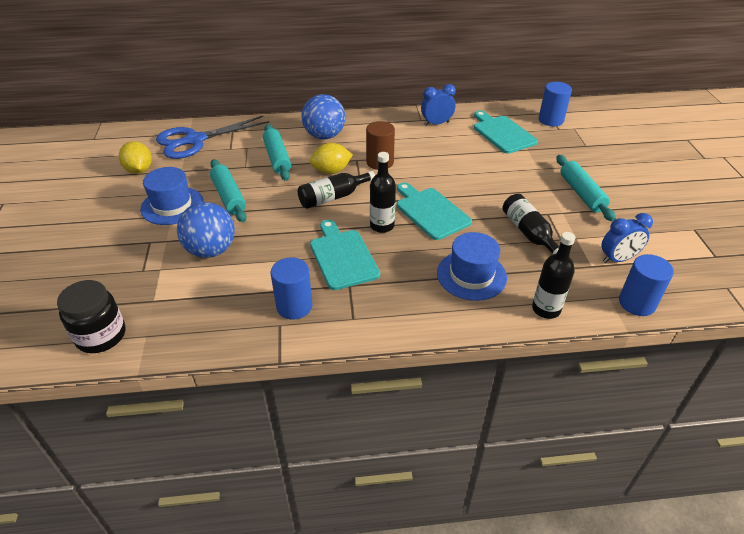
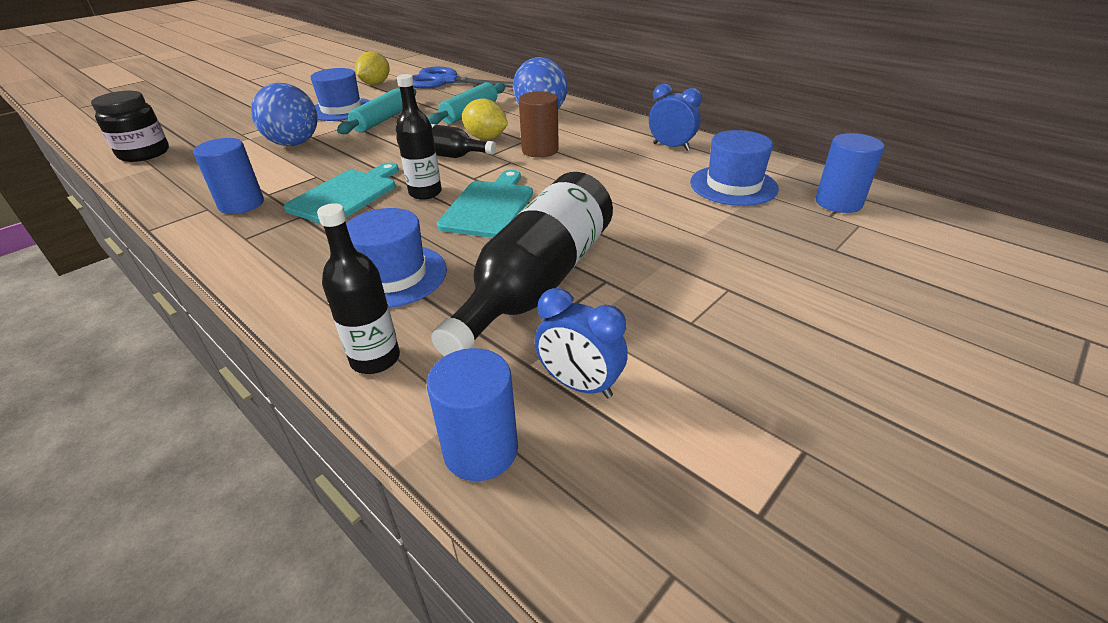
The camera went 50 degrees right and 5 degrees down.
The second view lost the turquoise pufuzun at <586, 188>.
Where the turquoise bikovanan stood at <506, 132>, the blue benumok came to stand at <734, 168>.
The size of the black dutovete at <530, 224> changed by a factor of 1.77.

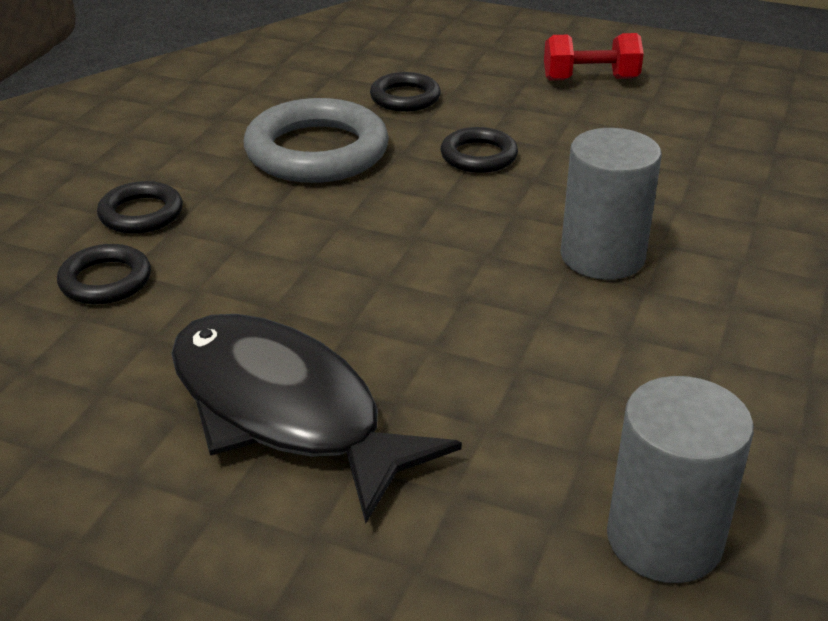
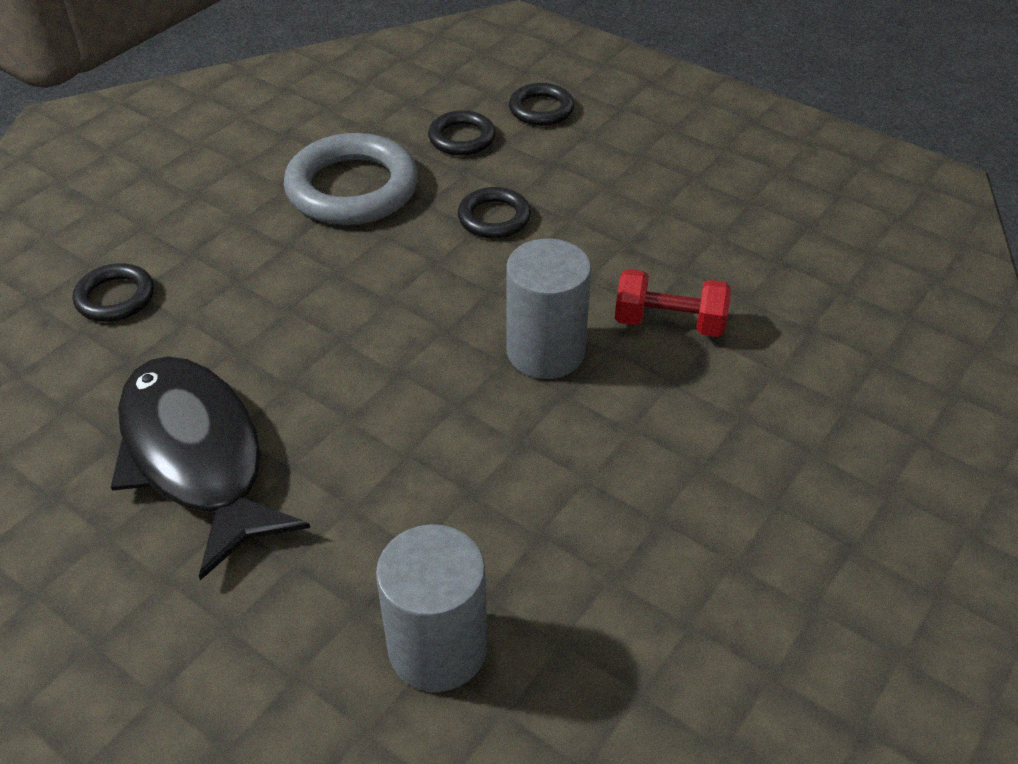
The camera went 15 degrees right and 10 degrees up.
The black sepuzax ended up elsewhere, having gone from <140, 207> to <541, 104>.
The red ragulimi ended up elsewhere, having gone from <594, 57> to <673, 303>.

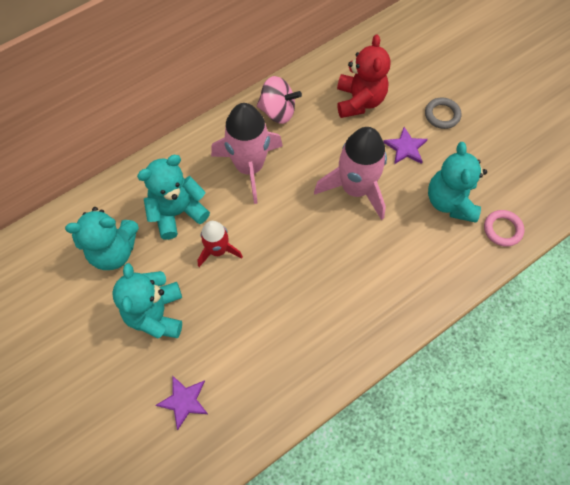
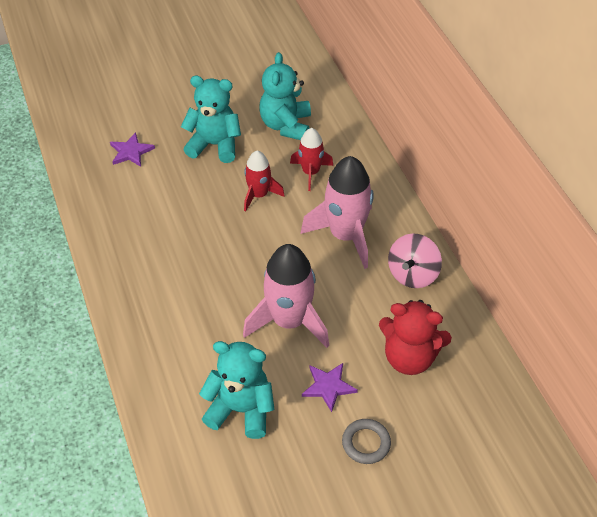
The camera went 105 degrees right and 15 degrees down.
The second view lost the pink sepuzax at <504, 228>.
Where the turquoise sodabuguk stood at <173, 197>, the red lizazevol came to stand at <311, 159>.

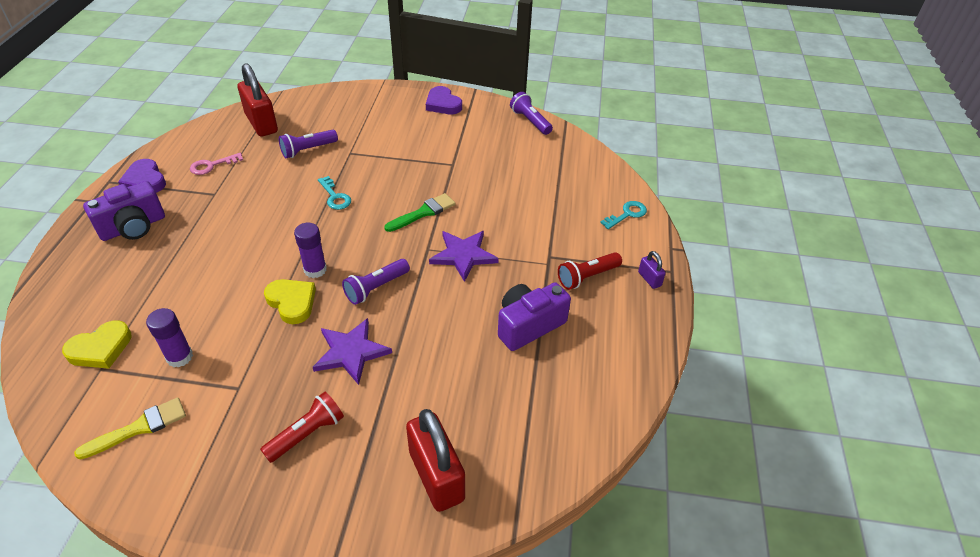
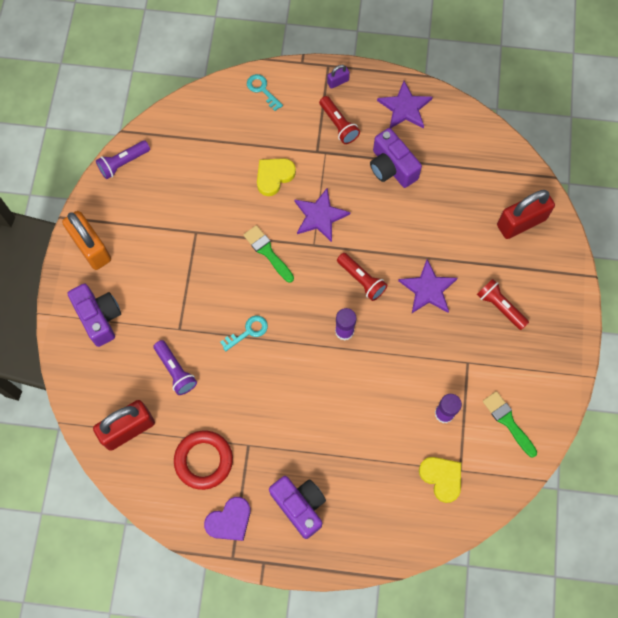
The camera went 90 degrees left and 25 degrees up.
The second view gained the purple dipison at <94, 315>.
The second view gained the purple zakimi at <405, 105>.
The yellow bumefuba ended up elsewhere, having gone from <290, 301> to <276, 177>.
Where the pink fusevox stood at <216, 164>, the red sepuzax came to stand at <203, 460>.
Where the purple bumefuba stood at <444, 100>, the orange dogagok came to stand at <86, 240>.
What was the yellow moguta at <130, 428> turned into the green moguta at <510, 424>.
What was the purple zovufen at <376, 282> turned into the red zovufen at <362, 277>.

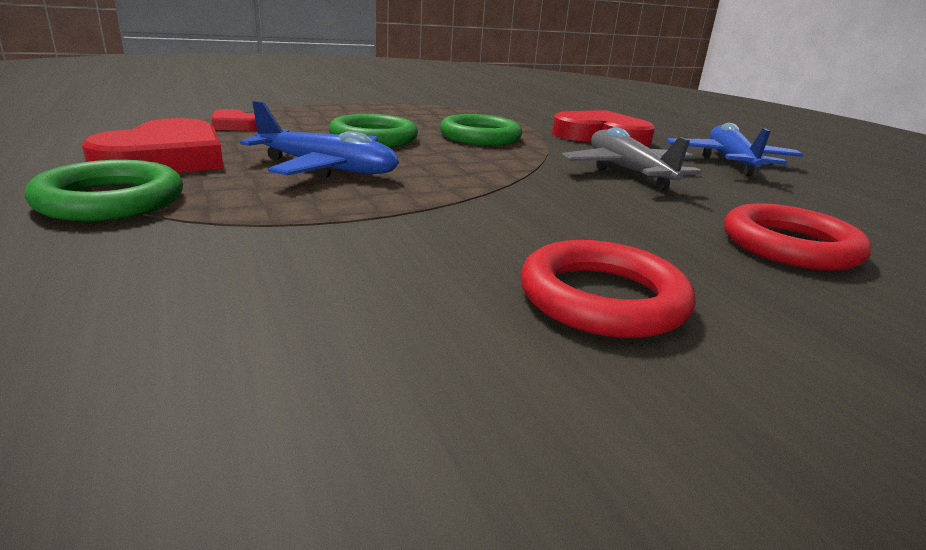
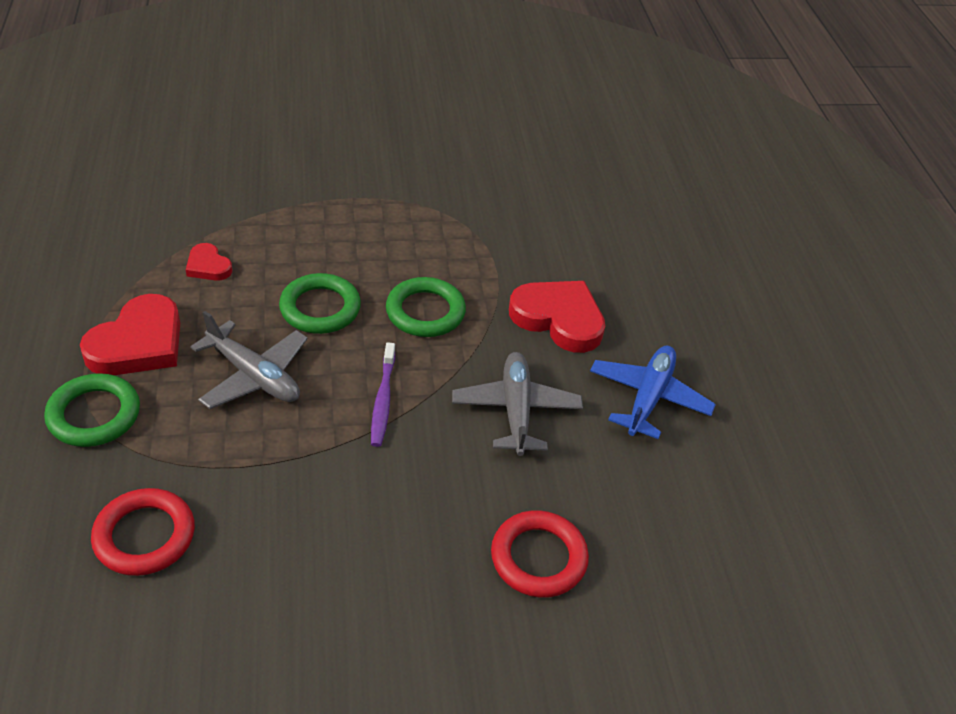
The camera went 15 degrees right and 20 degrees up.
The second view gained the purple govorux at <383, 394>.
The red sepuzax ended up elsewhere, having gone from <608, 289> to <143, 532>.
What was the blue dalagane at <319, 140> turned into the grey dalagane at <249, 360>.

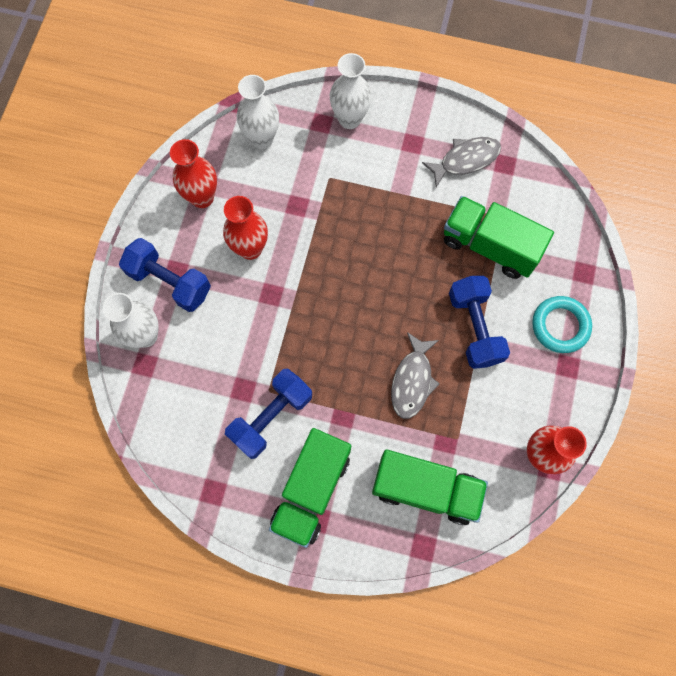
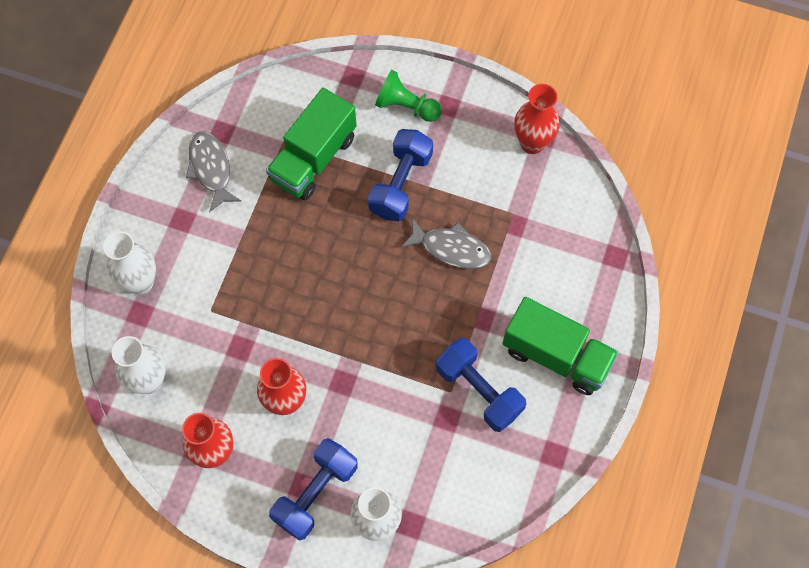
The camera went 85 degrees left and 5 degrees down.
The second view lost the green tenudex at <430, 487>.
Where the turquoise sepuzax stood at <562, 324>, the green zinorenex came to stand at <408, 96>.
The blue ragulimi at <479, 322> ended up facing another way, 60 degrees counterclockwise from before.

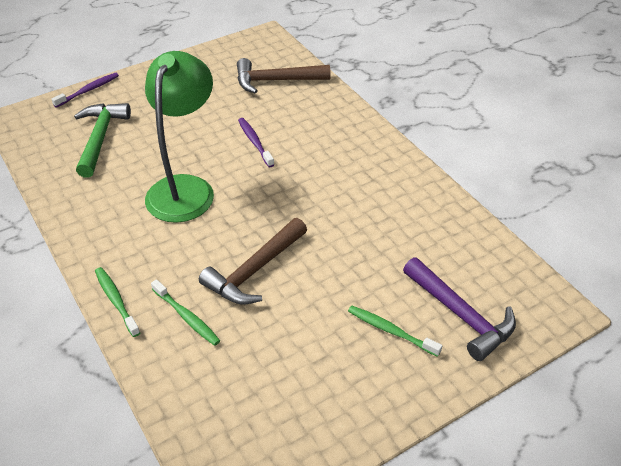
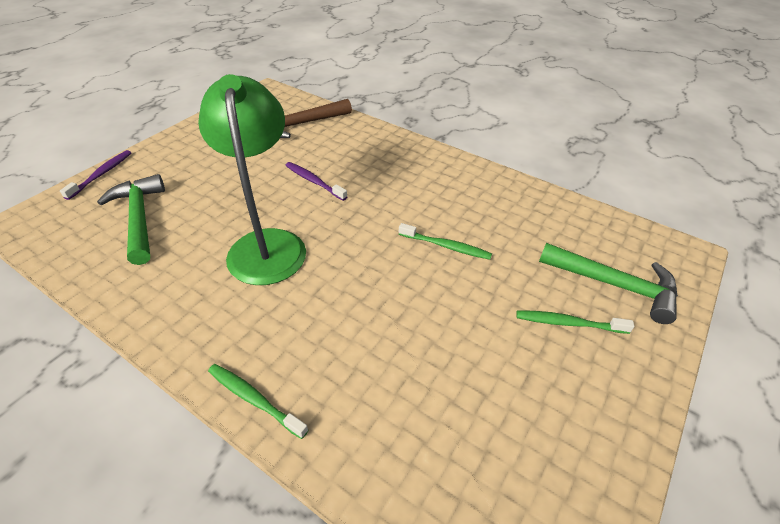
The camera went 25 degrees left and 0 degrees up.
The second view lost the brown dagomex at <253, 261>.
The green govorux ended up elsewhere, having gone from <185, 312> to <445, 241>.
What was the purple dagomex at <459, 309> turned into the green dagomex at <608, 283>.

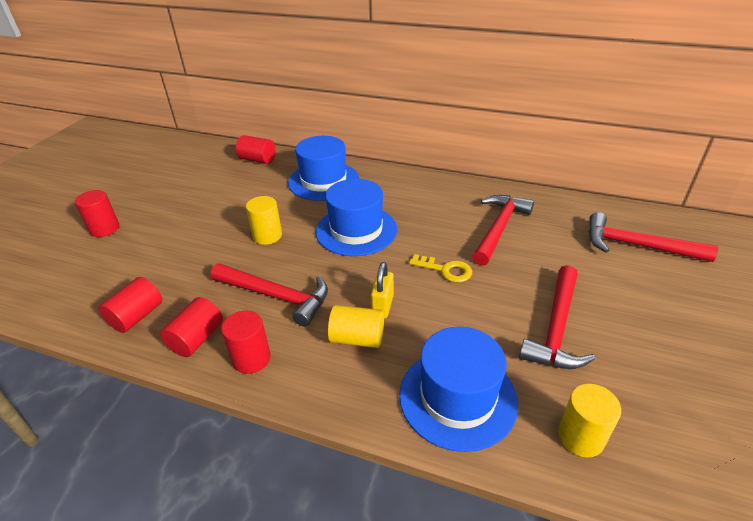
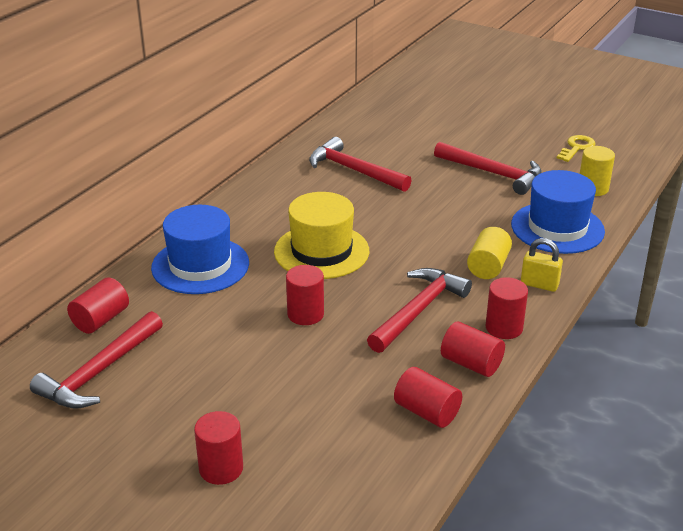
The camera went 80 degrees left and 5 degrees down.
The yellow dogagok ended up elsewhere, having gone from <382, 290> to <542, 265>.
The yellow fusevox ended up elsewhere, having gone from <440, 268> to <576, 148>.
The red dagomex ended up elsewhere, having gone from <653, 237> to <96, 360>.
What was the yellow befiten at <264, 220> turned into the red befiten at <305, 295>.
What was the blue benumok at <356, 217> turned into the yellow benumok at <321, 235>.

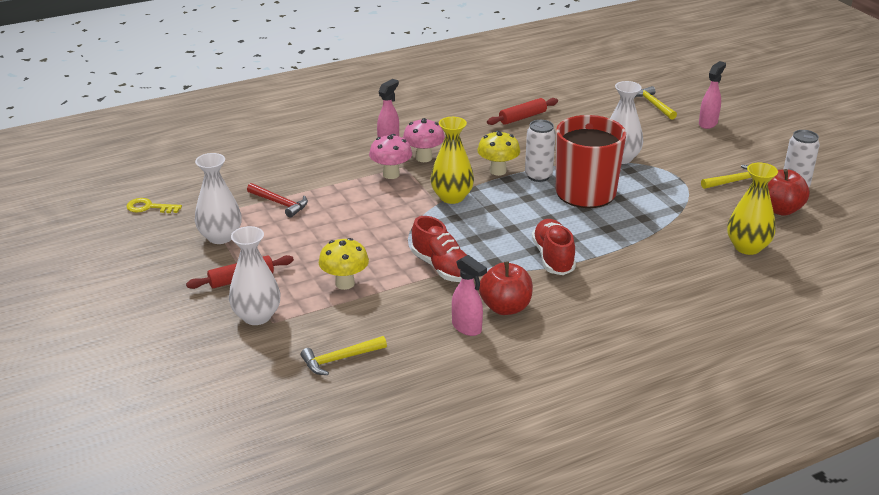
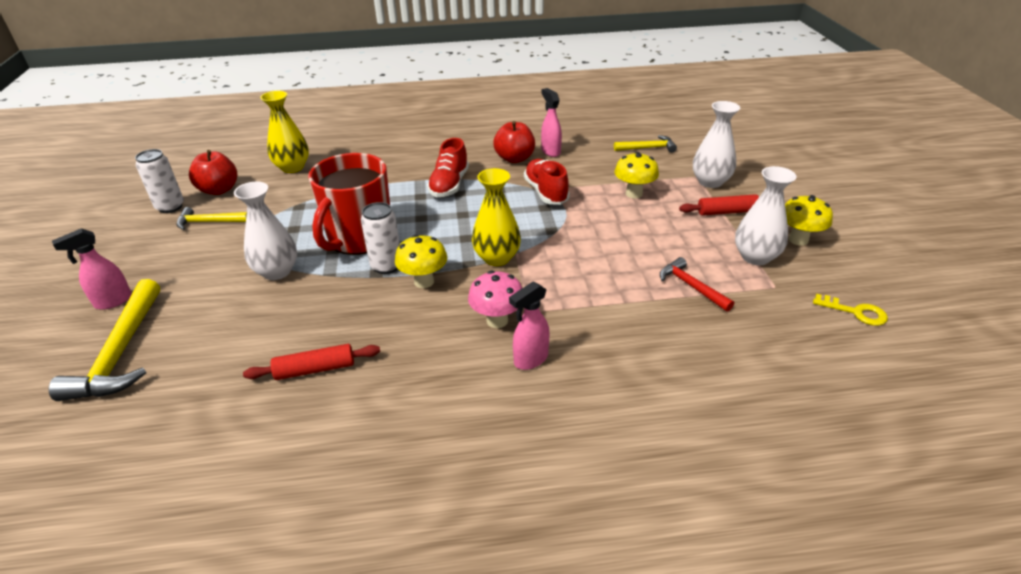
The camera went 160 degrees left and 5 degrees up.
The second view lost the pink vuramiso at <390, 156>.
The second view gained the yellow vuramiso at <809, 220>.
The size of the yellow dagomex at <655, 103> changed by a factor of 1.77.

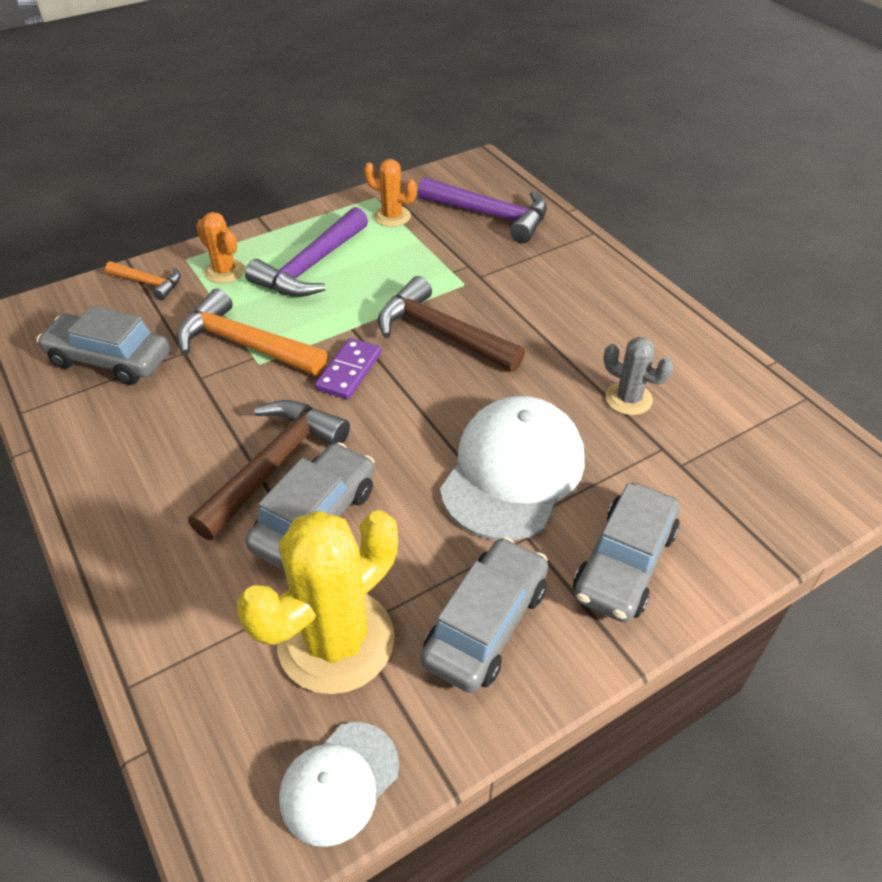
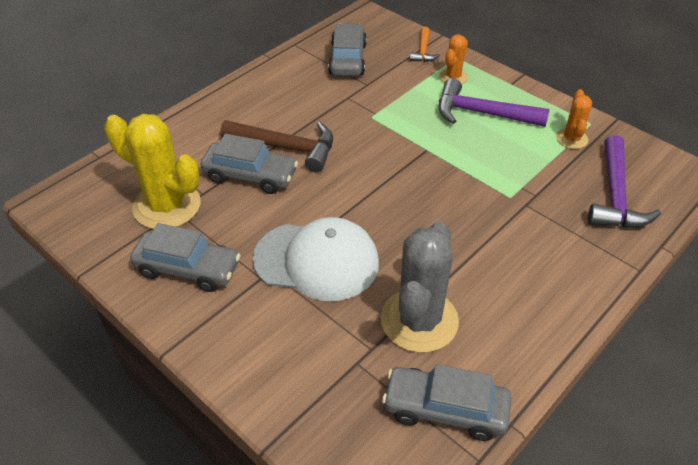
The camera went 75 degrees right and 0 degrees up.
The second view lost the orange dagomex at <251, 332>.
The second view lost the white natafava at <339, 784>.
The second view lost the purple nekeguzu at <348, 368>.
The second view lost the brown dagomex at <451, 324>.
The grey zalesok ended up elsewhere, having gone from <626, 552> to <446, 402>.
The size of the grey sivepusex at <638, 376> changed by a factor of 1.95.

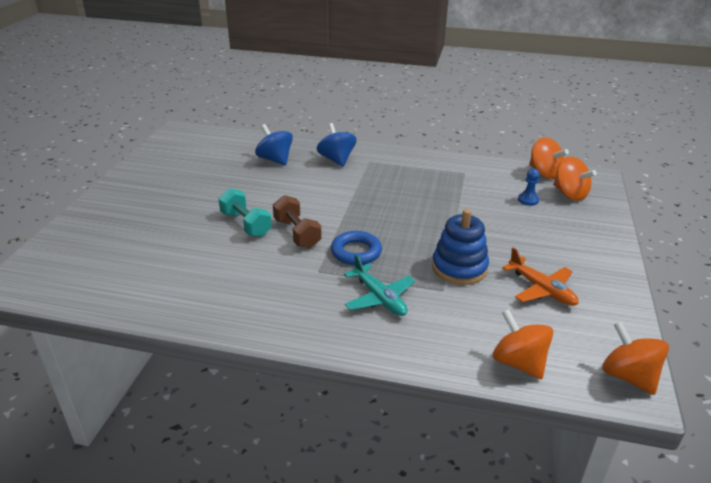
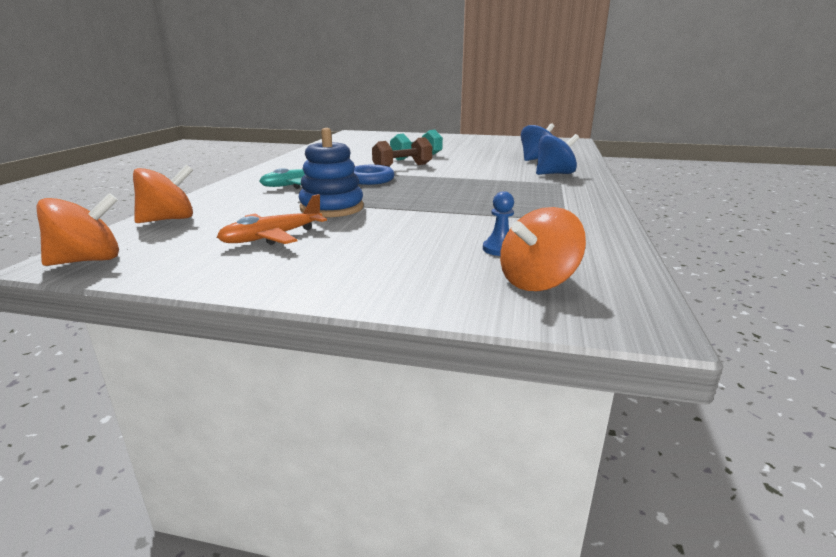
The camera went 90 degrees right and 10 degrees down.
The second view lost the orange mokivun at <549, 158>.

